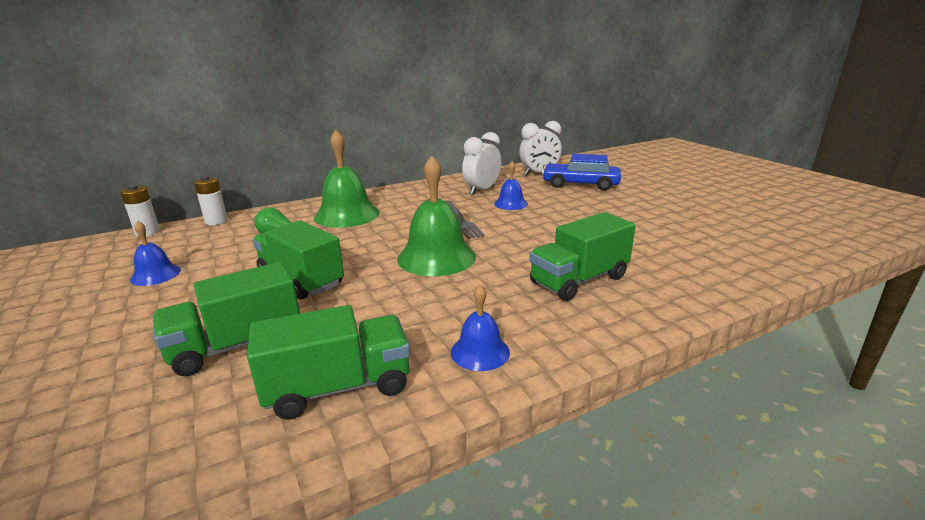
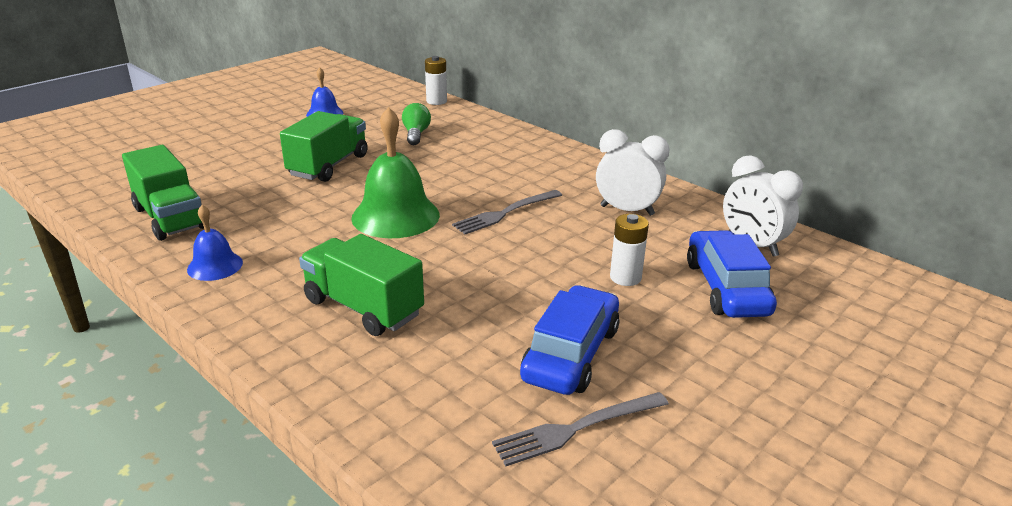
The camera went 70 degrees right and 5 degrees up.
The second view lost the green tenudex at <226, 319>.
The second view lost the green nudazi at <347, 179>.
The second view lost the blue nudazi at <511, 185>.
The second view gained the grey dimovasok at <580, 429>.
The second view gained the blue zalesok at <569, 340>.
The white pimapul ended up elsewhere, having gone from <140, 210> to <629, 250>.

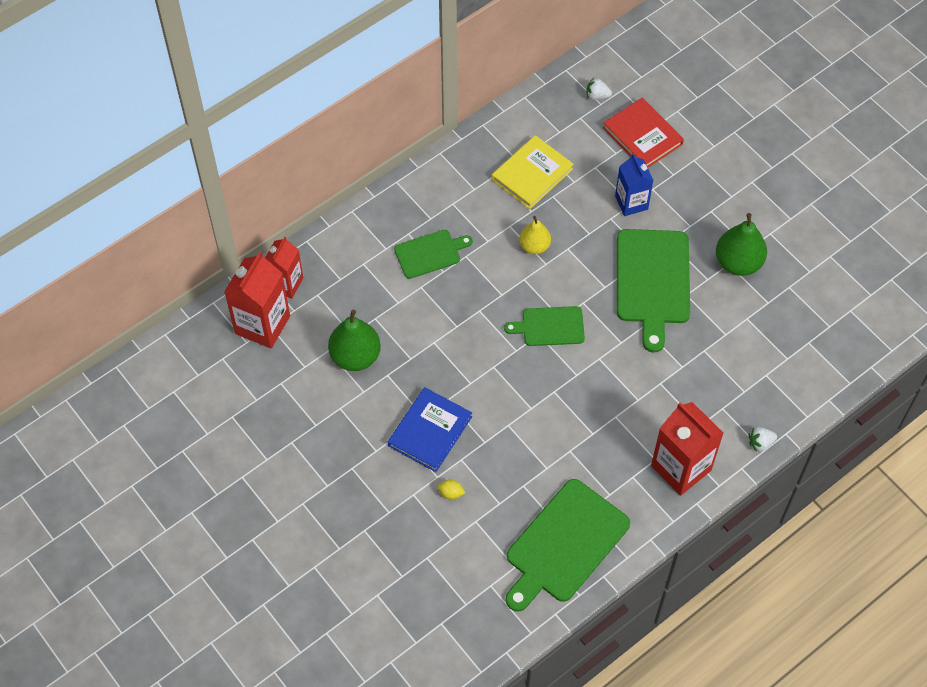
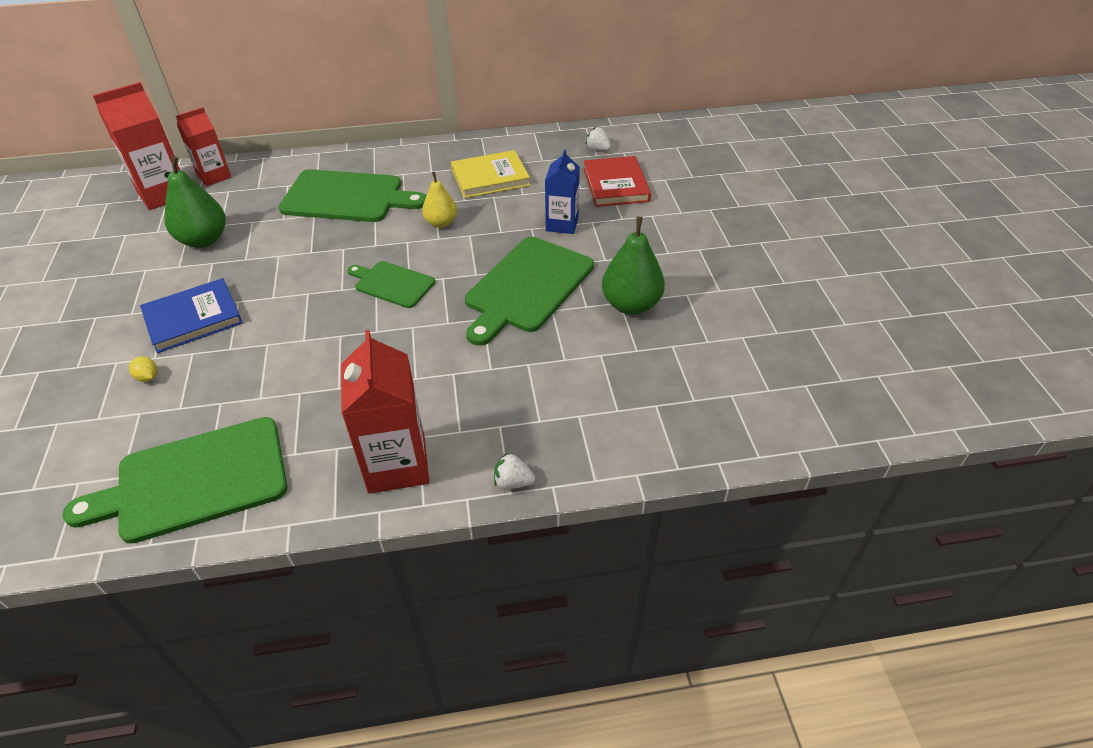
The camera went 30 degrees right and 15 degrees down.
The size of the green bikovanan at <433, 254> changed by a factor of 1.77.

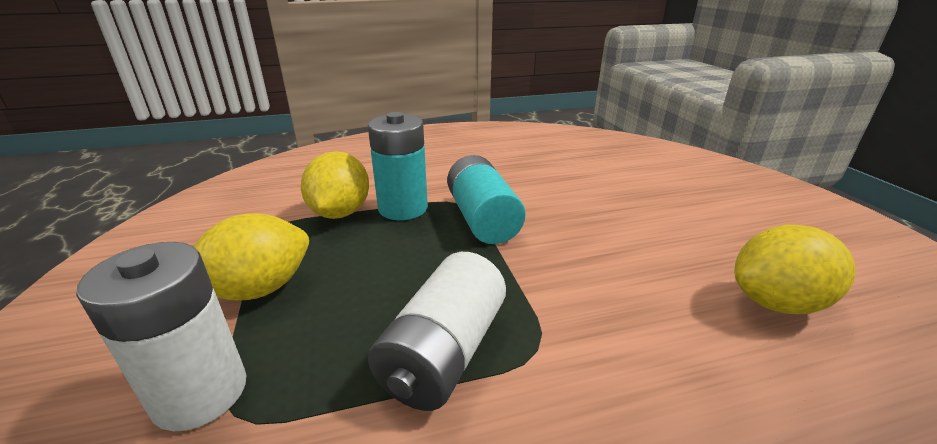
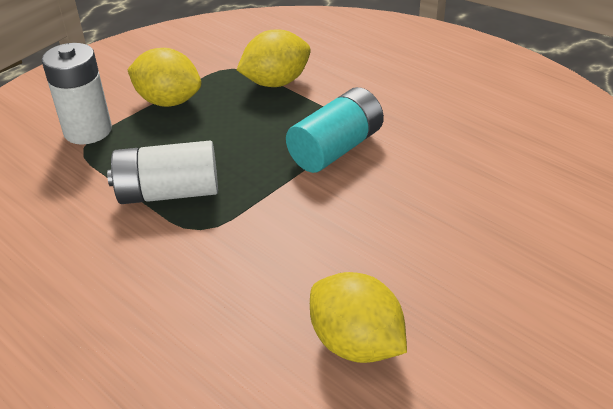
The camera went 60 degrees right and 10 degrees up.
The second view lost the turquoise pimapul at <398, 166>.

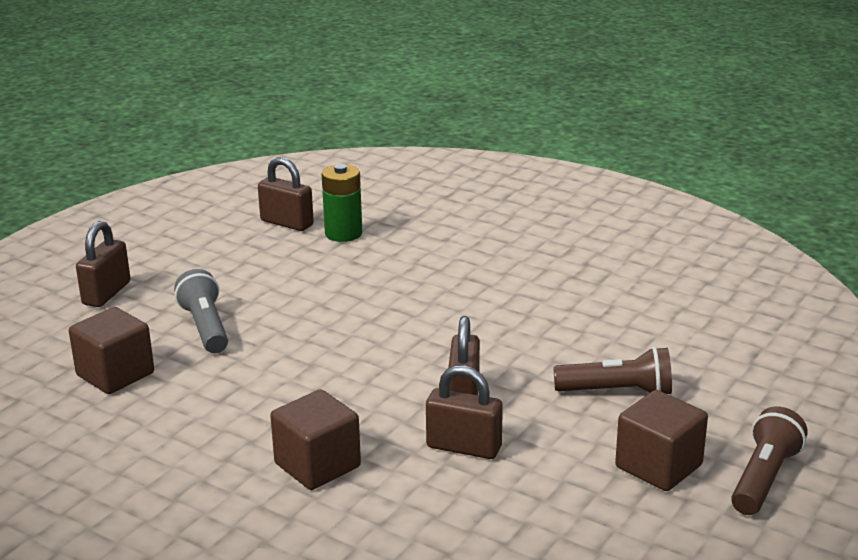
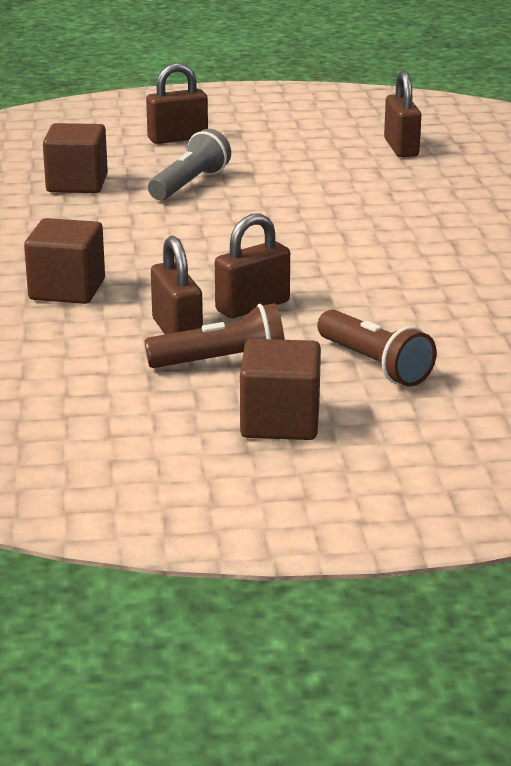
The camera went 50 degrees right and 0 degrees up.
The second view lost the green pimapul at <341, 203>.
The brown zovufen ended up elsewhere, having gone from <769, 460> to <214, 335>.

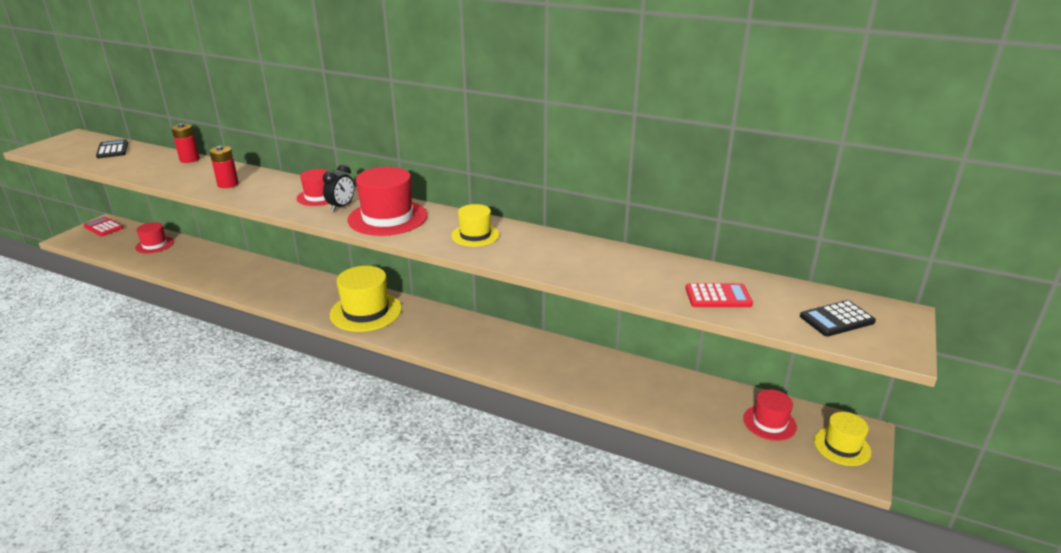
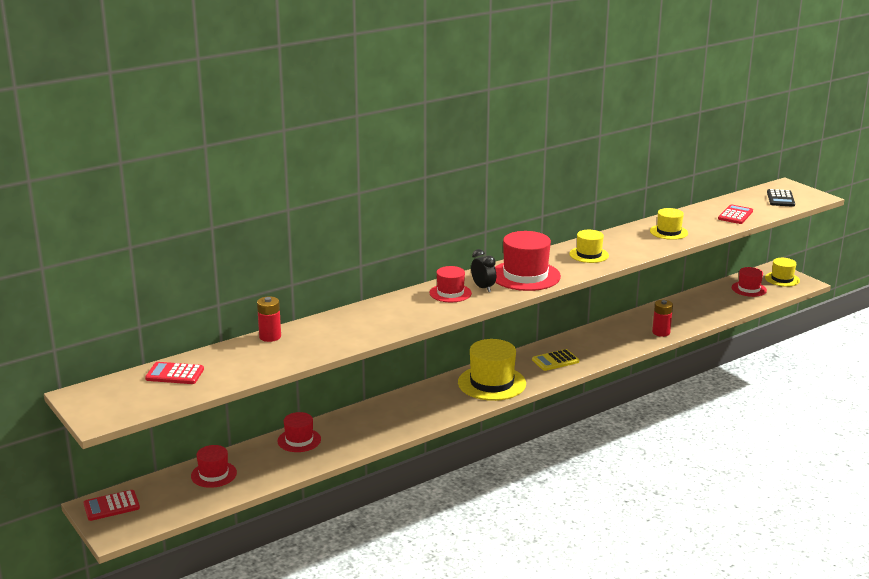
The camera went 60 degrees left and 5 degrees down.
The second view gained the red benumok at <299, 432>.
The second view gained the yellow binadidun at <555, 360>.
The second view gained the yellow benumok at <669, 224>.
The red pimapul ended up elsewhere, having gone from <224, 167> to <662, 318>.
What was the black binadidun at <112, 148> turned into the red binadidun at <174, 373>.

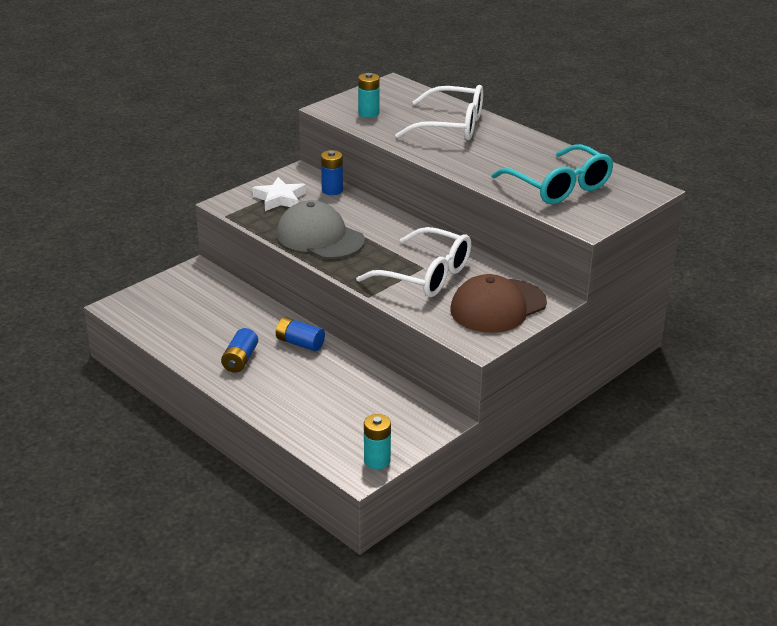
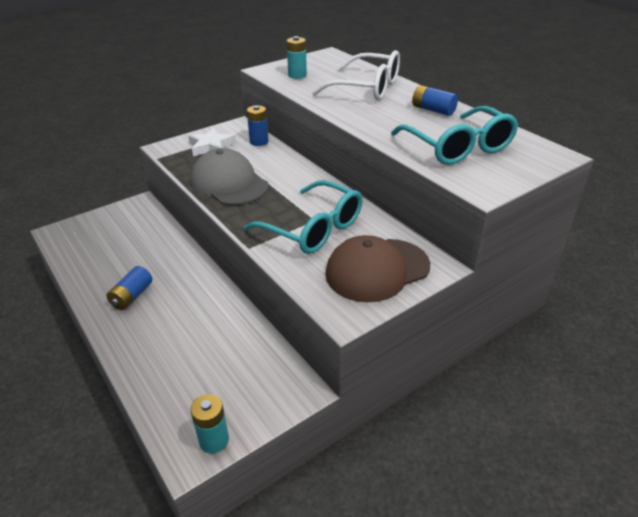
The camera went 10 degrees right and 5 degrees up.
The blue pimapul ended up elsewhere, having gone from <300, 334> to <435, 100>.
What was the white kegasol at <413, 262> turned into the turquoise kegasol at <303, 217>.

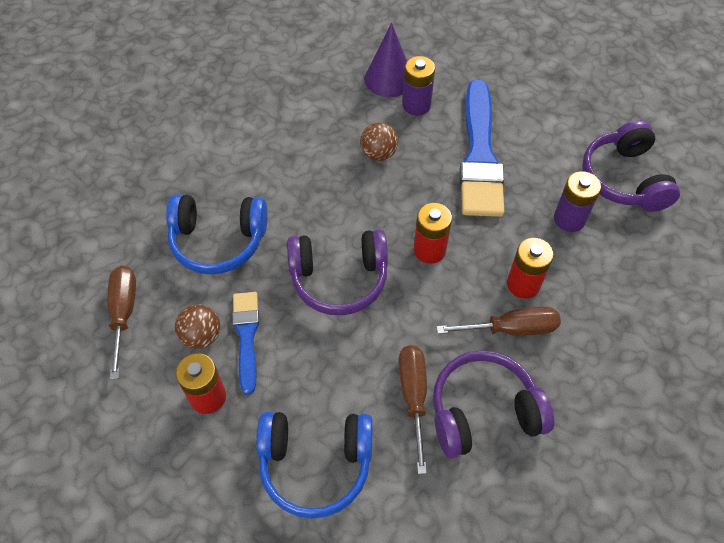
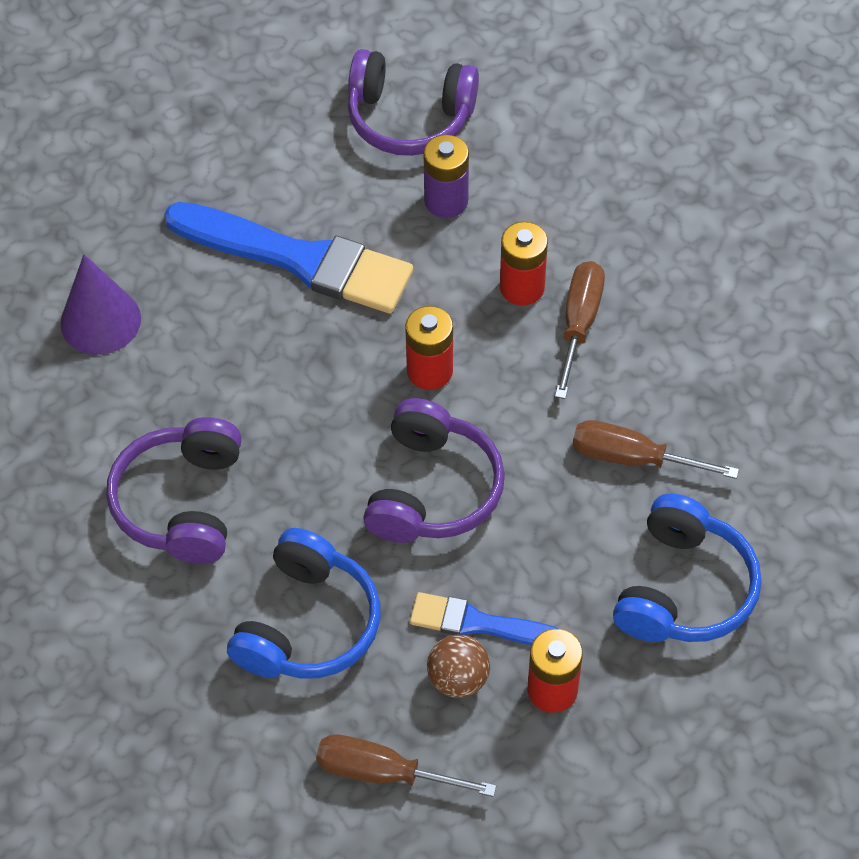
The camera went 70 degrees left and 0 degrees up.
The second view lost the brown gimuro at <379, 141>.
The second view lost the purple pimapul at <418, 85>.
The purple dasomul ended up elsewhere, having gone from <493, 404> to <174, 490>.

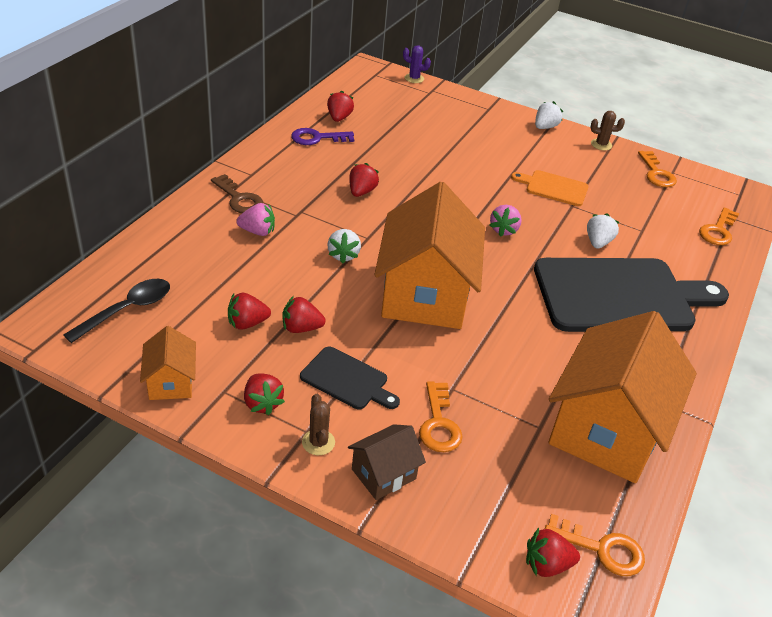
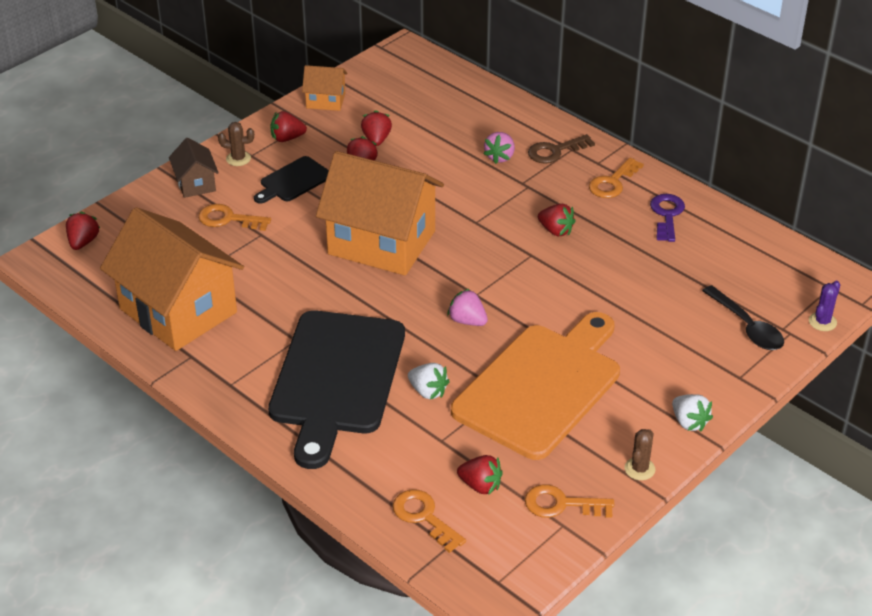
The camera went 110 degrees right and 0 degrees up.
The second view lost the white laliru at <344, 246>.
The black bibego ended up elsewhere, having gone from <116, 311> to <743, 317>.
The red laliru ended up elsewhere, having gone from <340, 106> to <480, 475>.
The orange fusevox ended up elsewhere, having gone from <595, 545> to <616, 178>.
The size of the orange bikovanan at <550, 188> changed by a factor of 2.18.

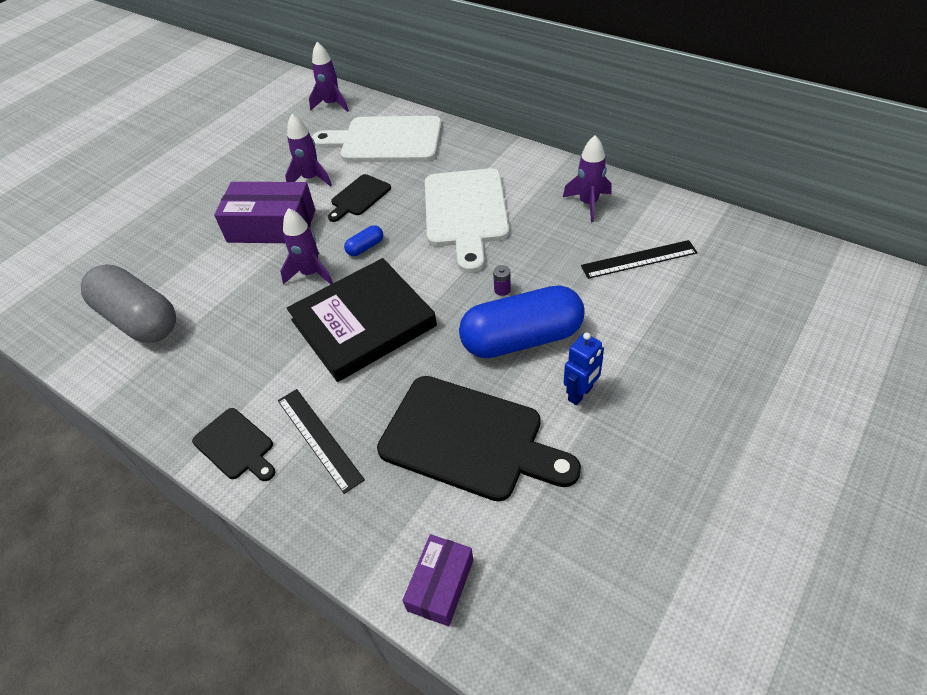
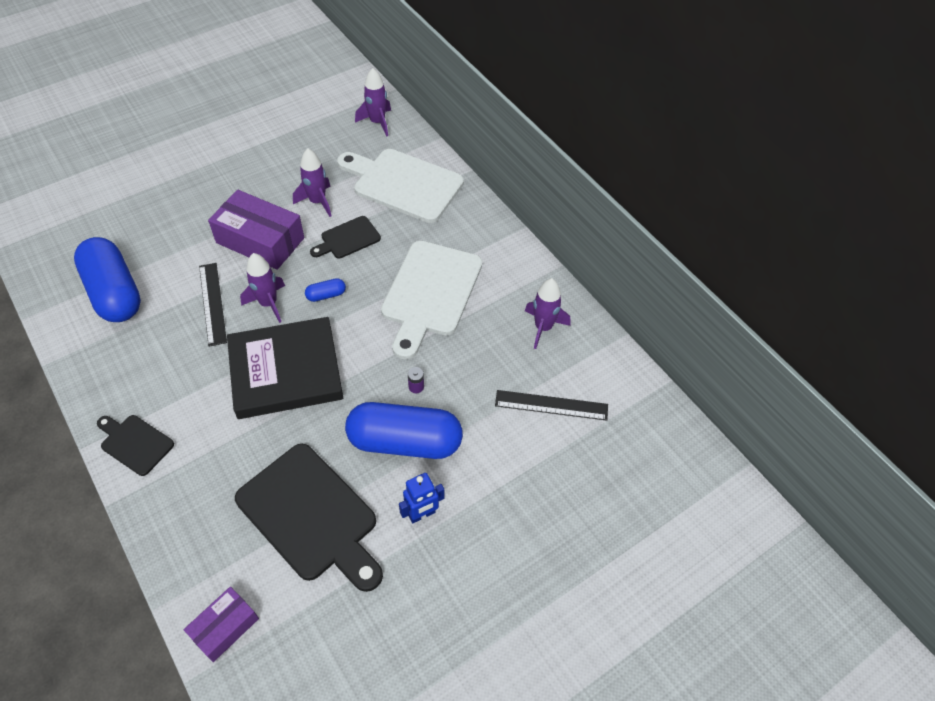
The camera went 15 degrees right and 5 degrees up.
The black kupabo ended up elsewhere, having gone from <321, 441> to <213, 305>.
What was the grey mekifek at <128, 303> turned into the blue mekifek at <107, 279>.
The black bikovanan at <233, 444> ended up facing another way, 150 degrees clockwise from before.

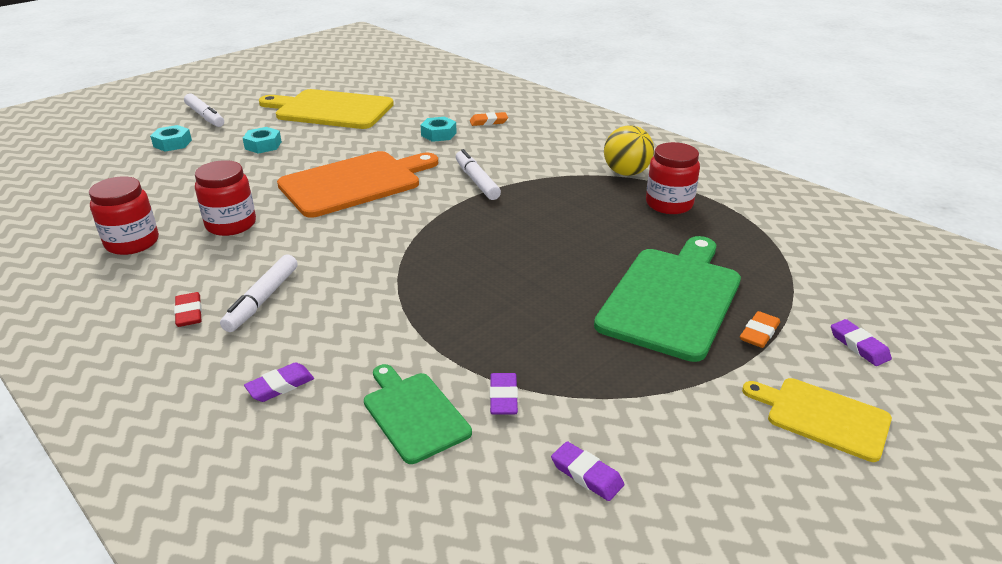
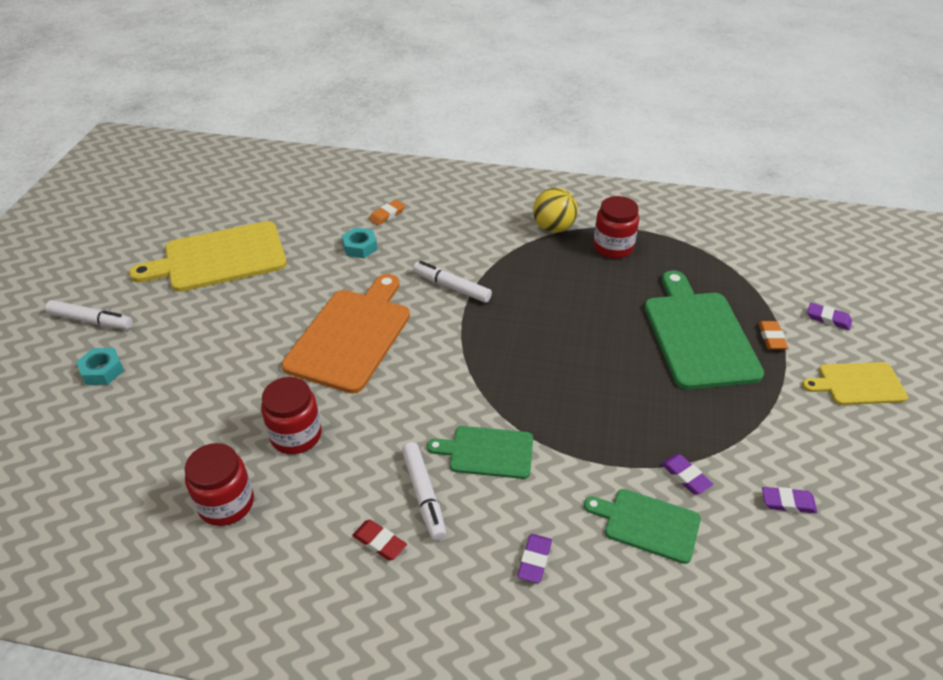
The camera went 35 degrees left and 10 degrees up.
The second view lost the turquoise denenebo at <262, 140>.
The second view gained the green bikovanan at <480, 452>.

